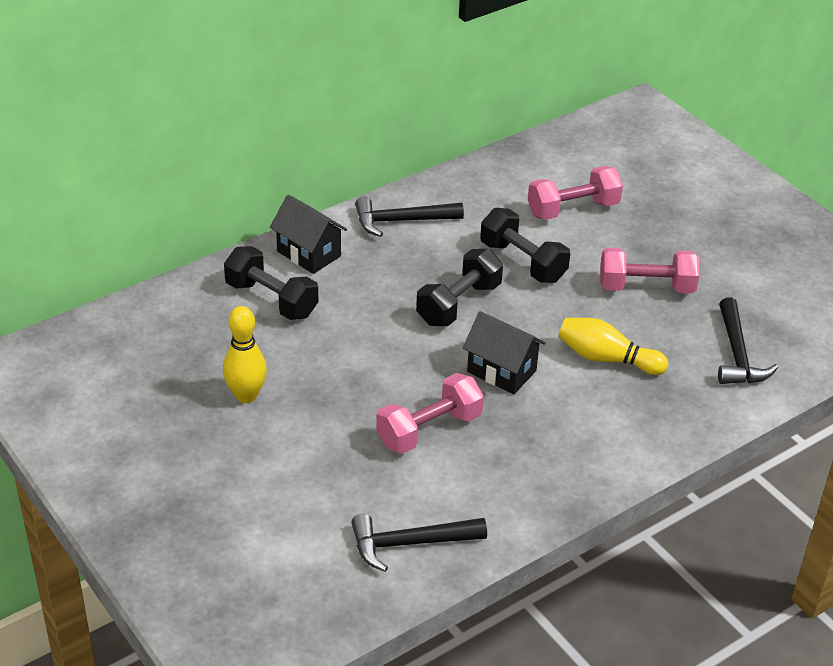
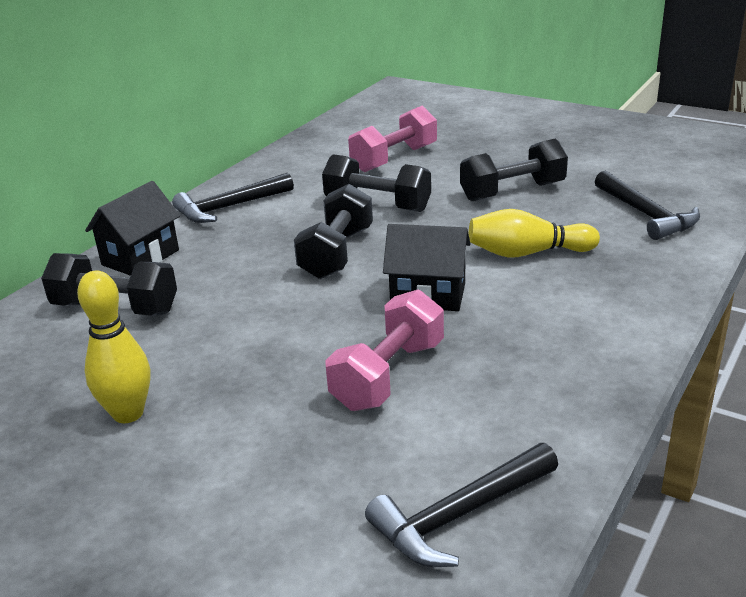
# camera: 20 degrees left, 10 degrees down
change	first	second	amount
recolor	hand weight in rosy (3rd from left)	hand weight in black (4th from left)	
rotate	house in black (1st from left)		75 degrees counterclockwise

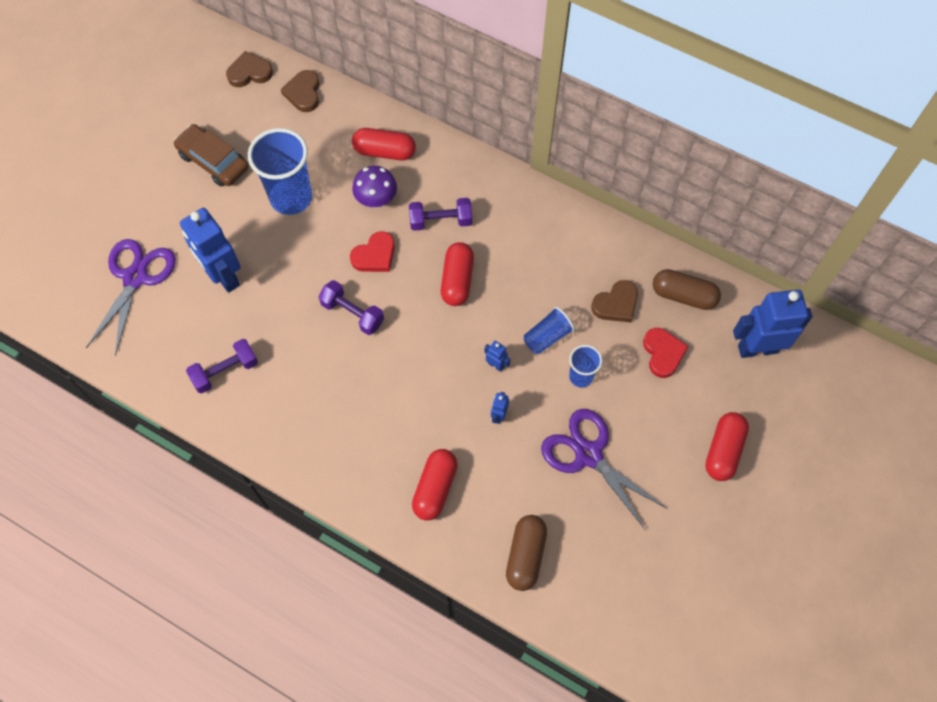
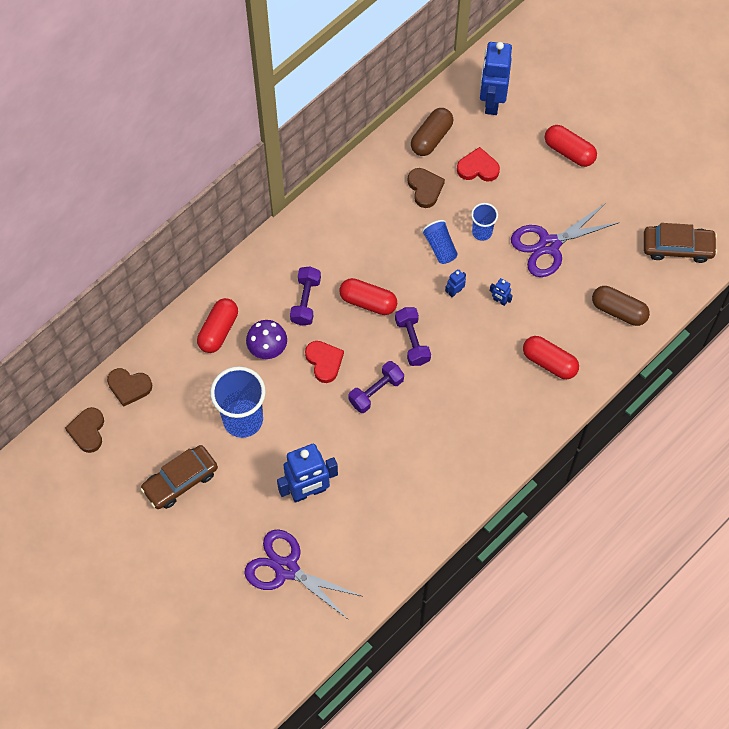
# camera: 75 degrees left, 0 degrees up
change	first	second	amount
insert		toy car in brown (2nd from left)	
move	hand weight in royal purple (1st from left in the first image)	hand weight in royal purple (3rd from left)	

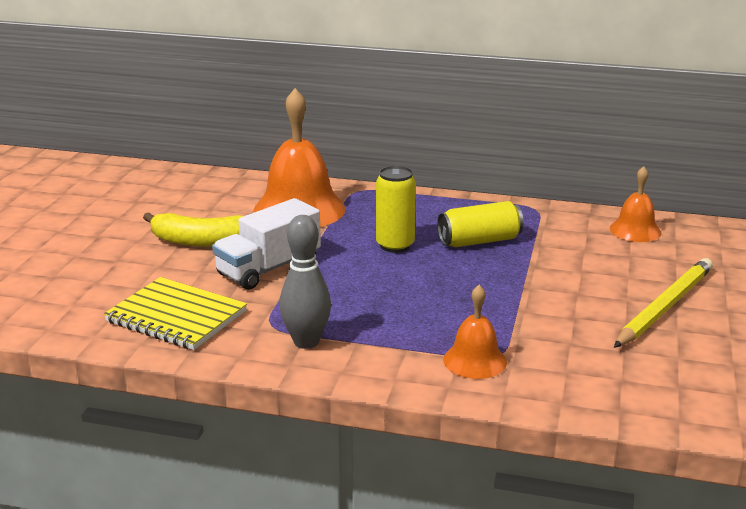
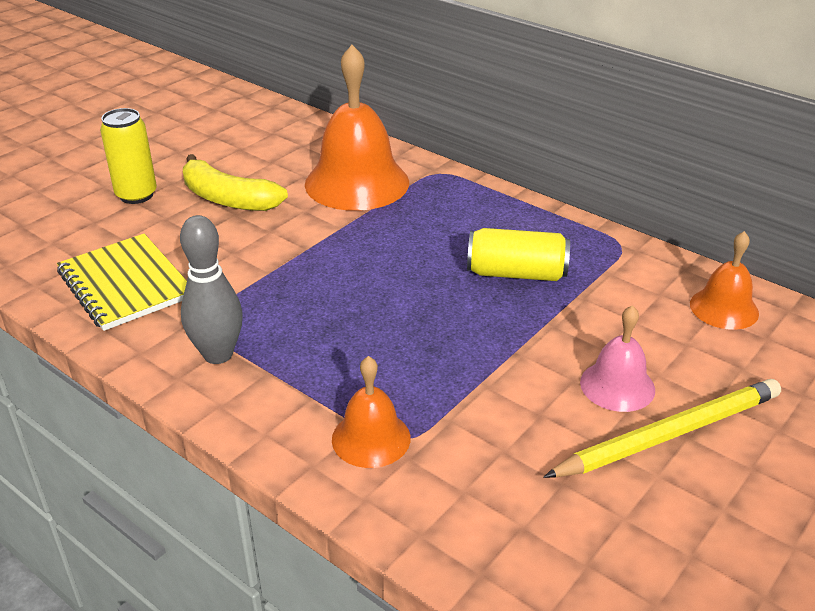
# camera: 25 degrees right, 10 degrees up
change	first	second	amount
delete	truck in snow-white		
insert		bell in rosy	
move	tin in bright yellow (1st from left)		

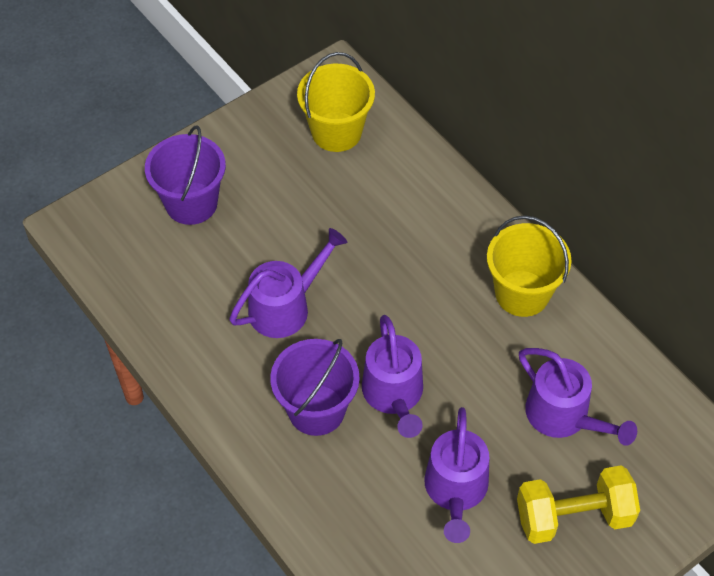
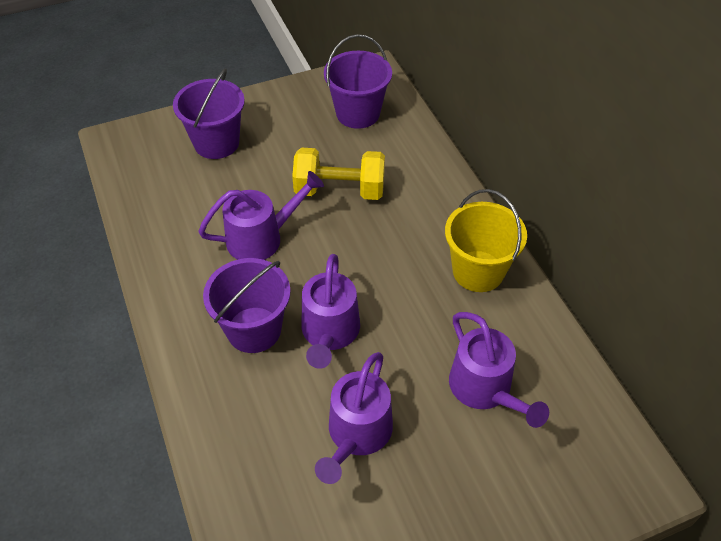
# camera: 15 degrees right, 5 degrees down
change	first	second	amount
move	hand weight in bright yellow		
recolor	sand bucket in bright yellow (1st from left)	sand bucket in royal purple (3rd from left)	

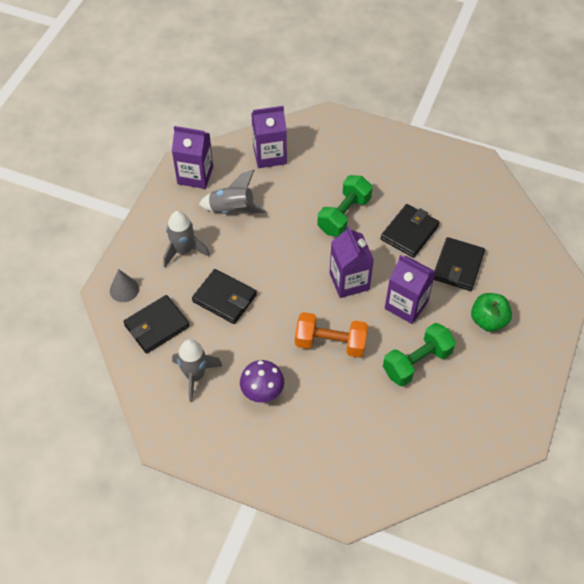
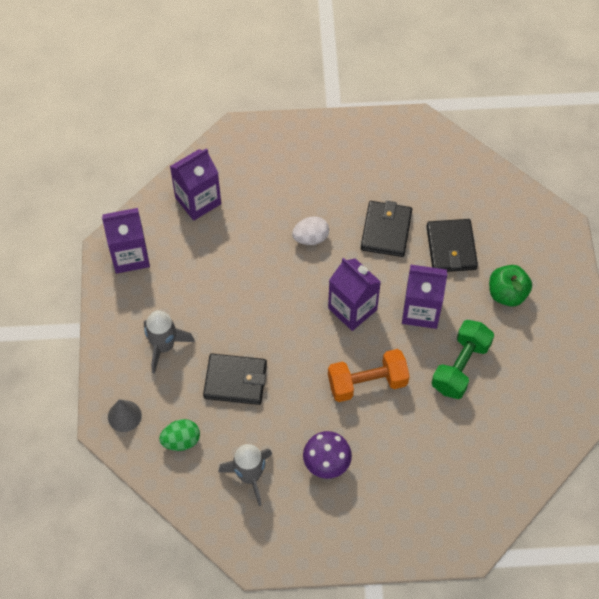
# camera: 25 degrees left, 5 degrees up
change	first	second	amount
delete	rocket in gray (3rd from left)		
replace	billfold in black (1st from left)	egg in green	
replace	hand weight in green (1st from left)	egg in snow-white	

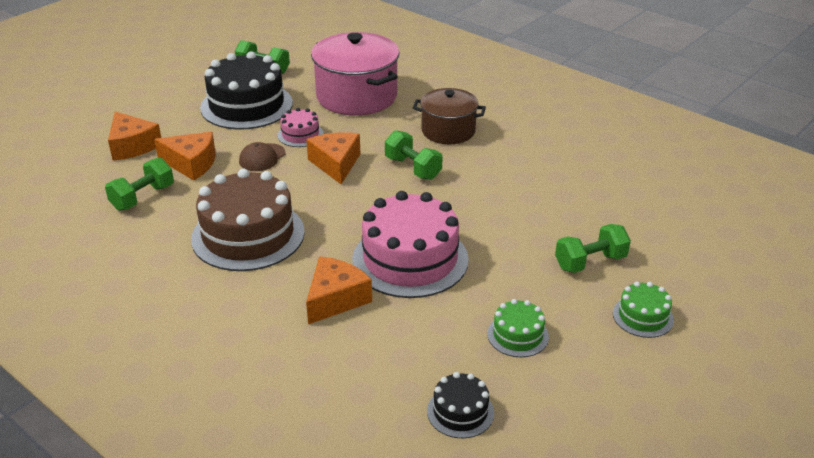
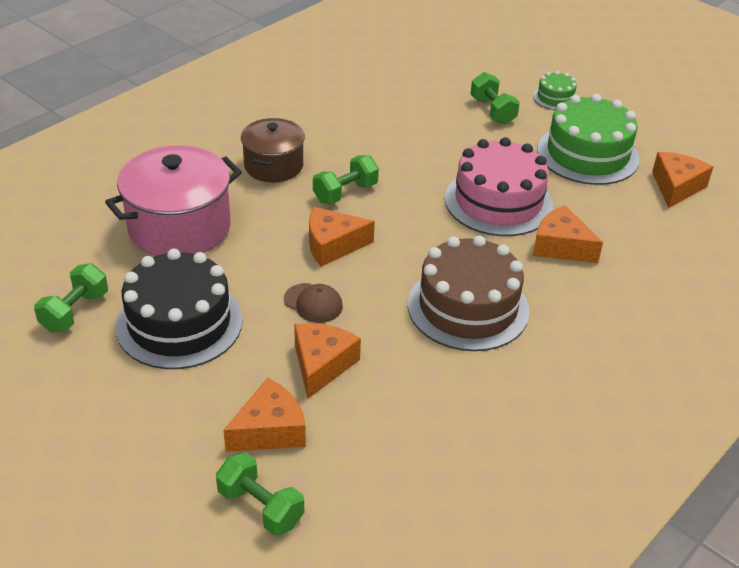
# camera: 90 degrees left, 5 degrees up
change	first	second	amount
delete	layer cake in rosy (1st from left)		
move	hand weight in green (1st from left in the first image)	hand weight in green (2nd from left)	
replace	layer cake in black (2nd from left)	piece of cheese in orange-coloured (5th from left)	
resize	layer cake in green (1st from left in the first image)	layer cake in green (2nd from left)	x2.09

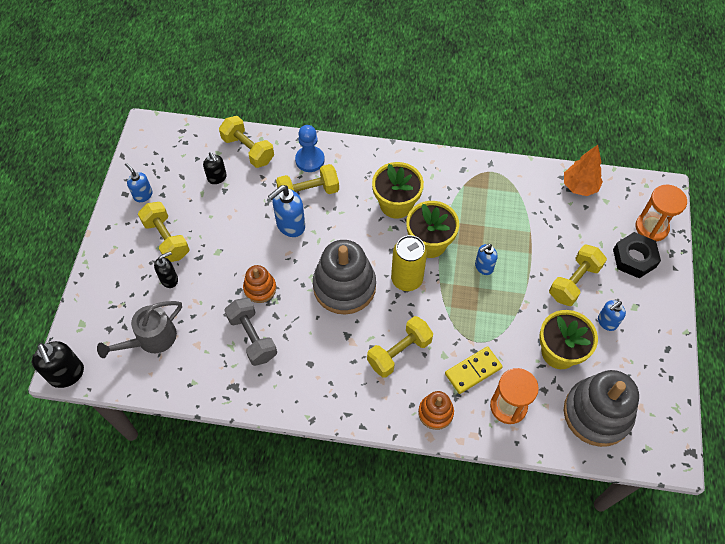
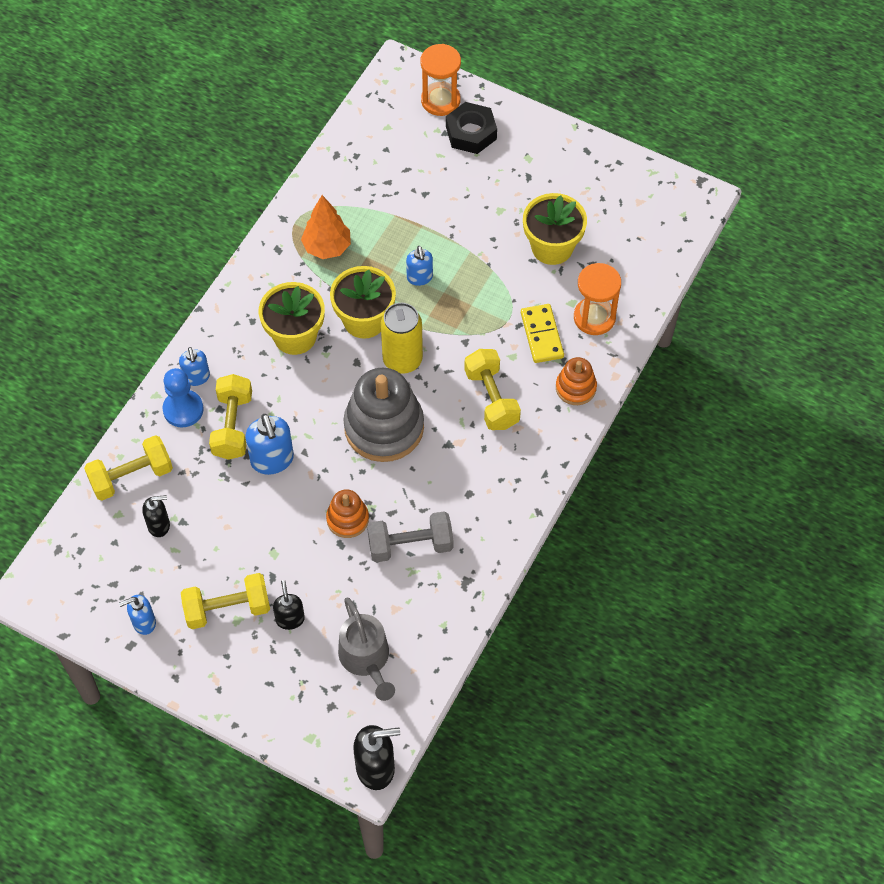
# camera: 70 degrees left, 0 degrees up
change	first	second	amount
delete	hand weight in bright yellow (5th from left)		
delete	stacking rings in gray (2nd from left)		
move	tree in orange-coloured		
move	soap dispenser in cobalt (4th from left in the first image)	soap dispenser in cobalt (2nd from left)	

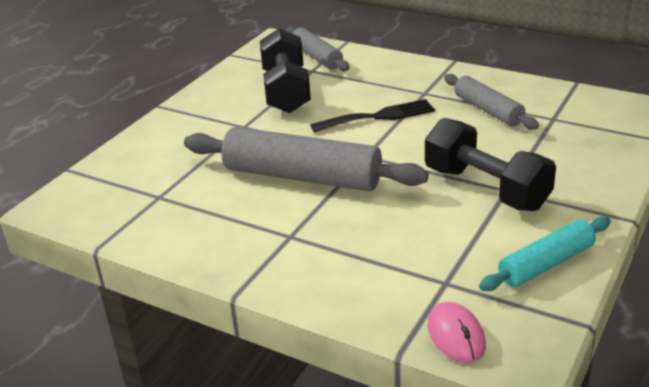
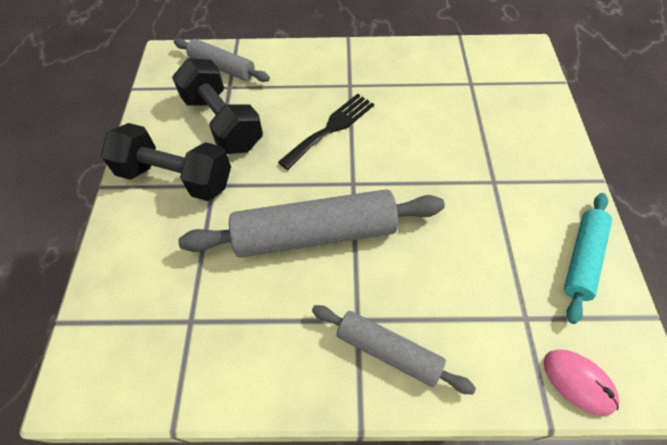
# camera: 30 degrees left, 25 degrees up
change	first	second	amount
move	hand weight in black (2nd from left in the first image)	hand weight in black (1st from left)	
move	pastry roller in gray (3rd from left)		

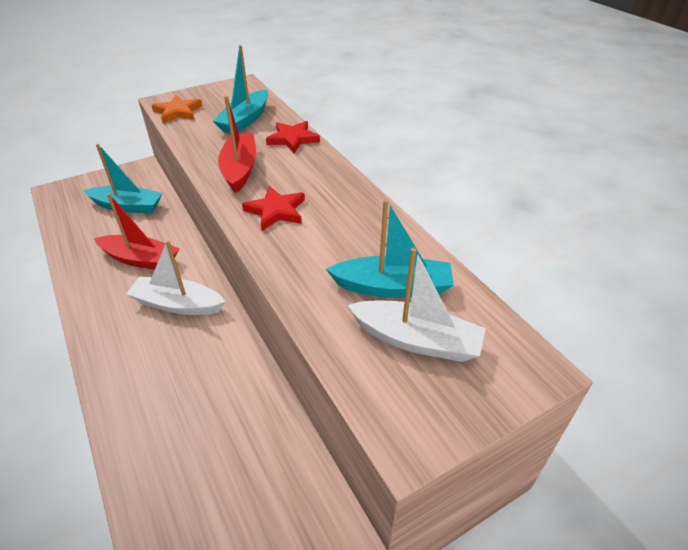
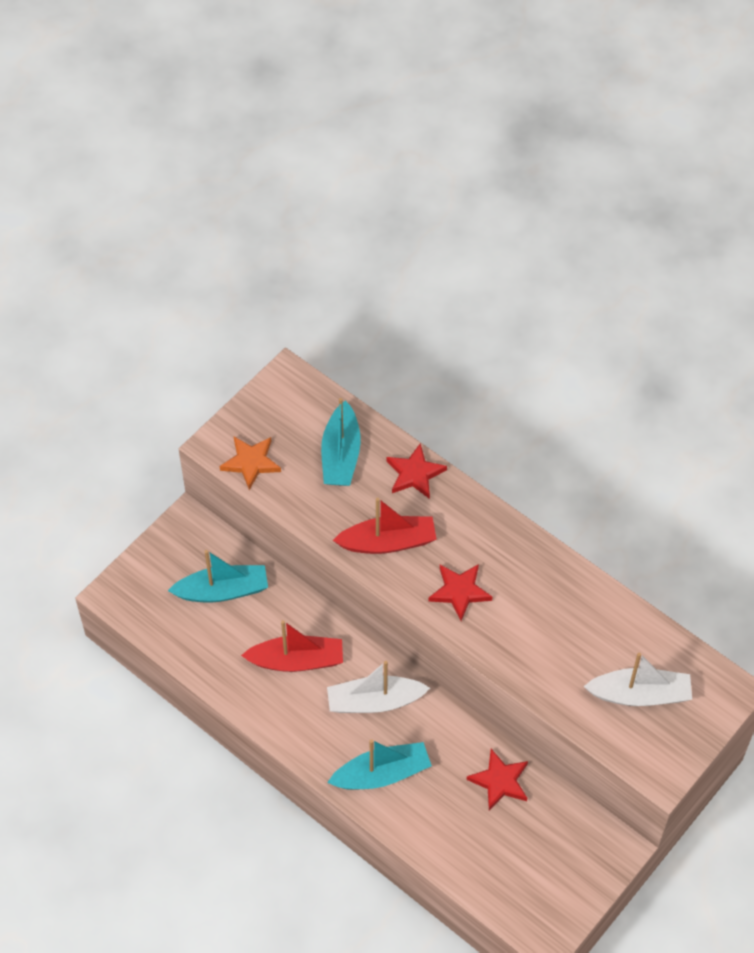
# camera: 20 degrees left, 15 degrees up
change	first	second	amount
insert		star in scarlet (3rd from left)	
move	boat in teal (3rd from left)		
rotate	boat in scarlet (2nd from left)		105 degrees clockwise

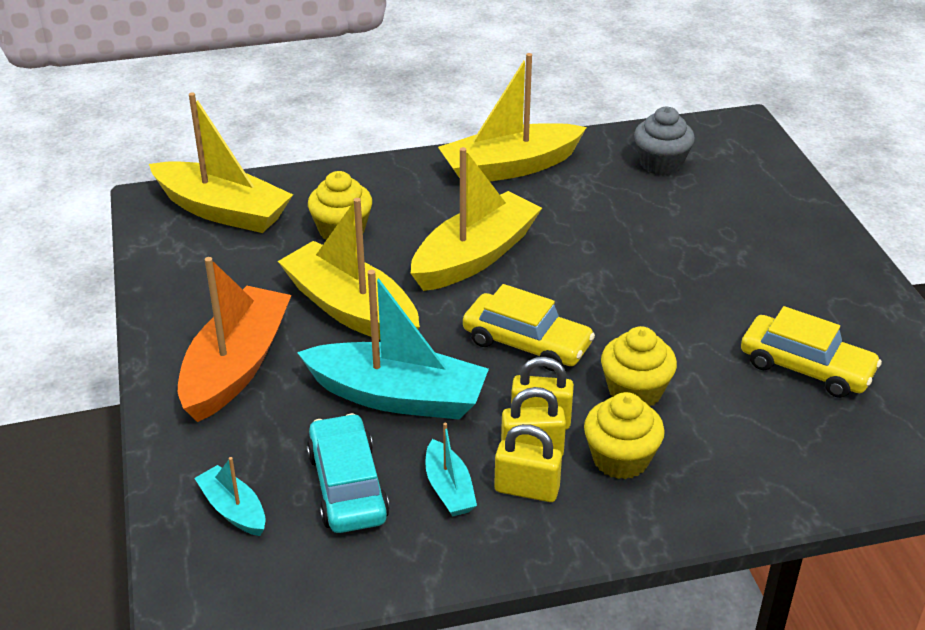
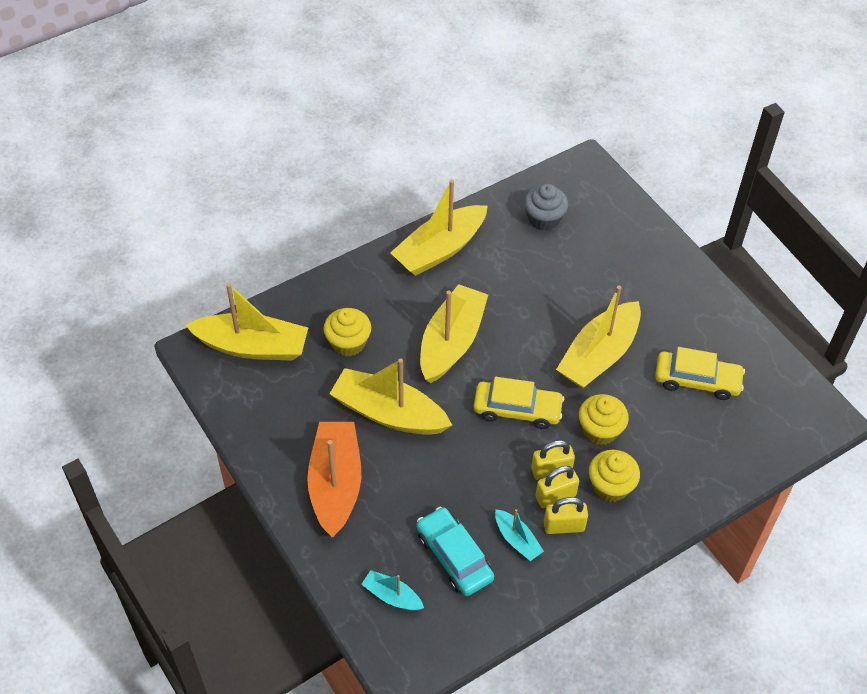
# camera: 20 degrees left, 15 degrees up
change	first	second	amount
delete	boat in teal (2nd from left)		
insert		boat in bright yellow (5th from left)	

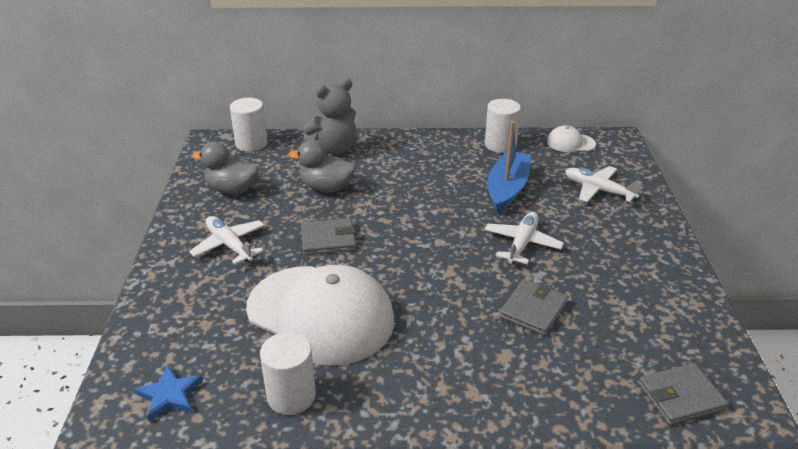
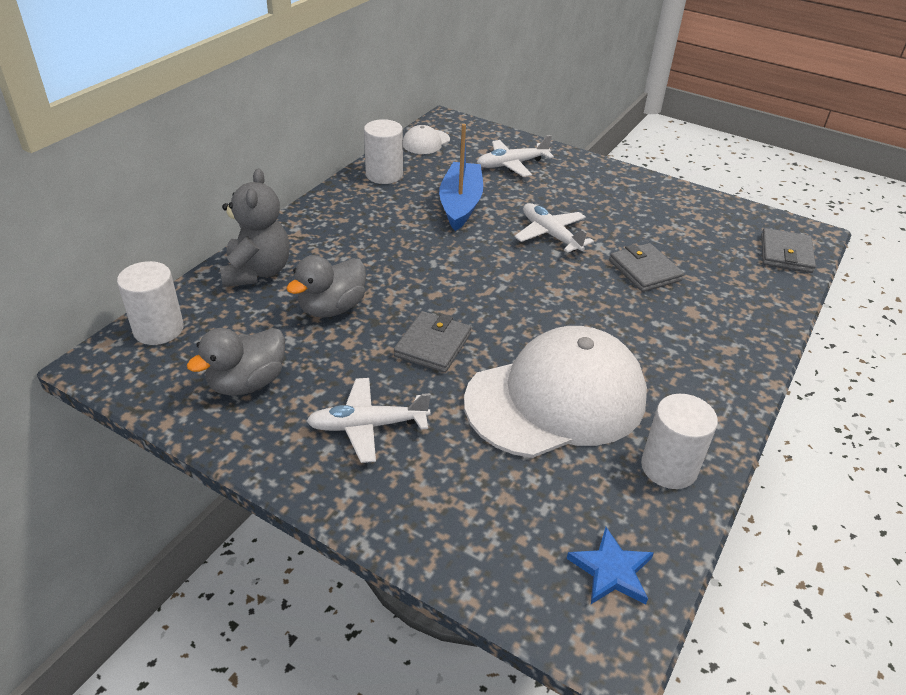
# camera: 60 degrees left, 5 degrees up
change	first	second	amount
rotate	boat in cobalt		45 degrees clockwise

